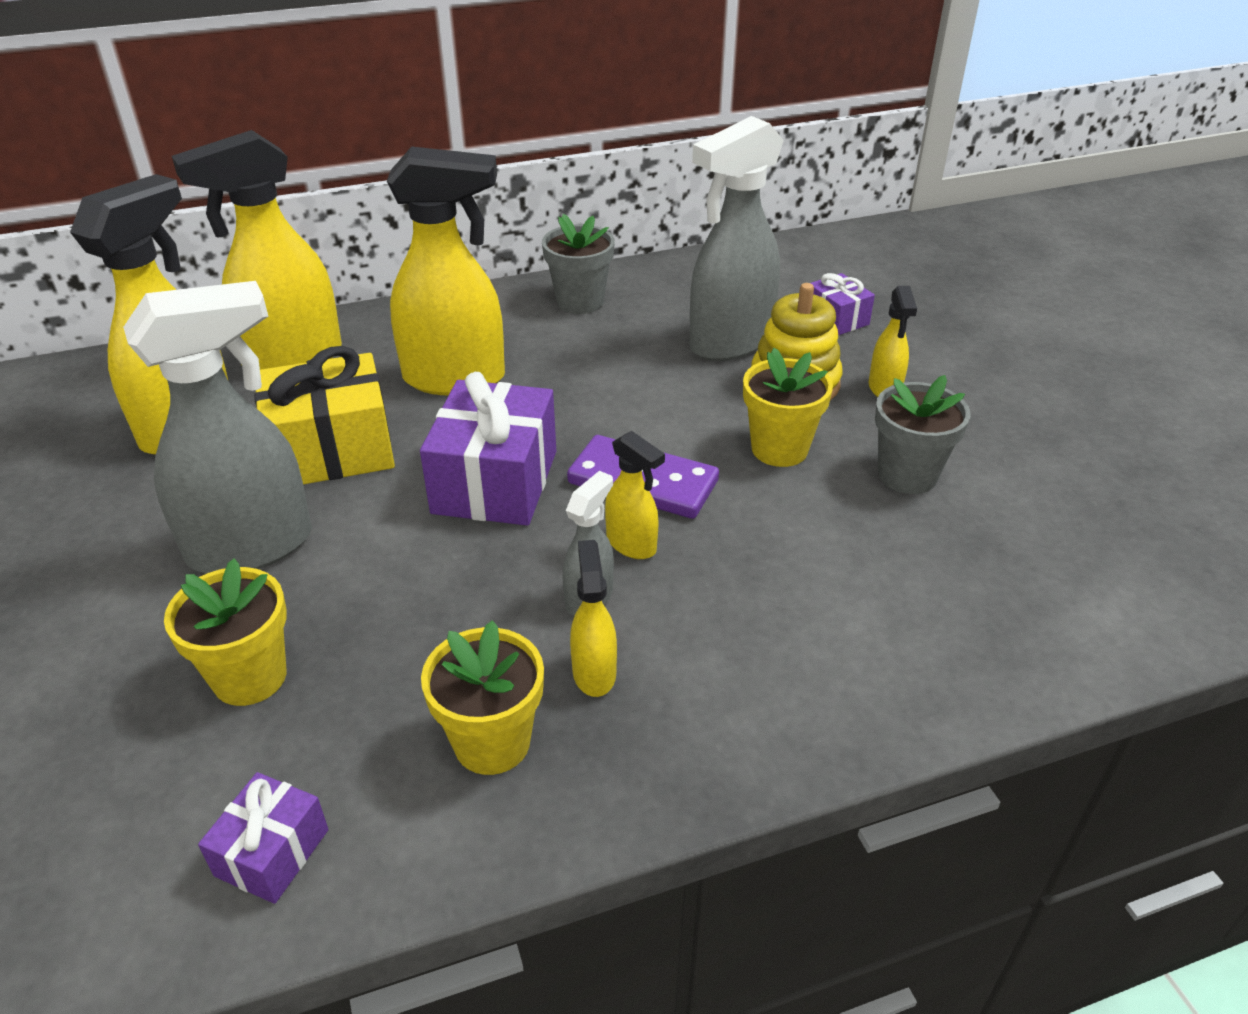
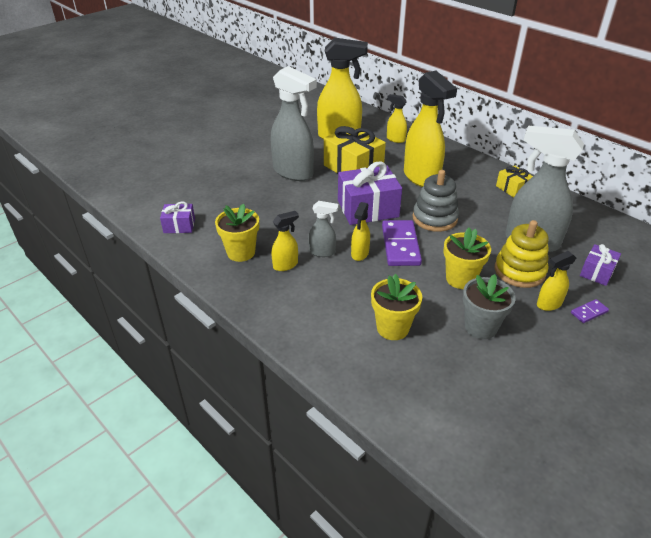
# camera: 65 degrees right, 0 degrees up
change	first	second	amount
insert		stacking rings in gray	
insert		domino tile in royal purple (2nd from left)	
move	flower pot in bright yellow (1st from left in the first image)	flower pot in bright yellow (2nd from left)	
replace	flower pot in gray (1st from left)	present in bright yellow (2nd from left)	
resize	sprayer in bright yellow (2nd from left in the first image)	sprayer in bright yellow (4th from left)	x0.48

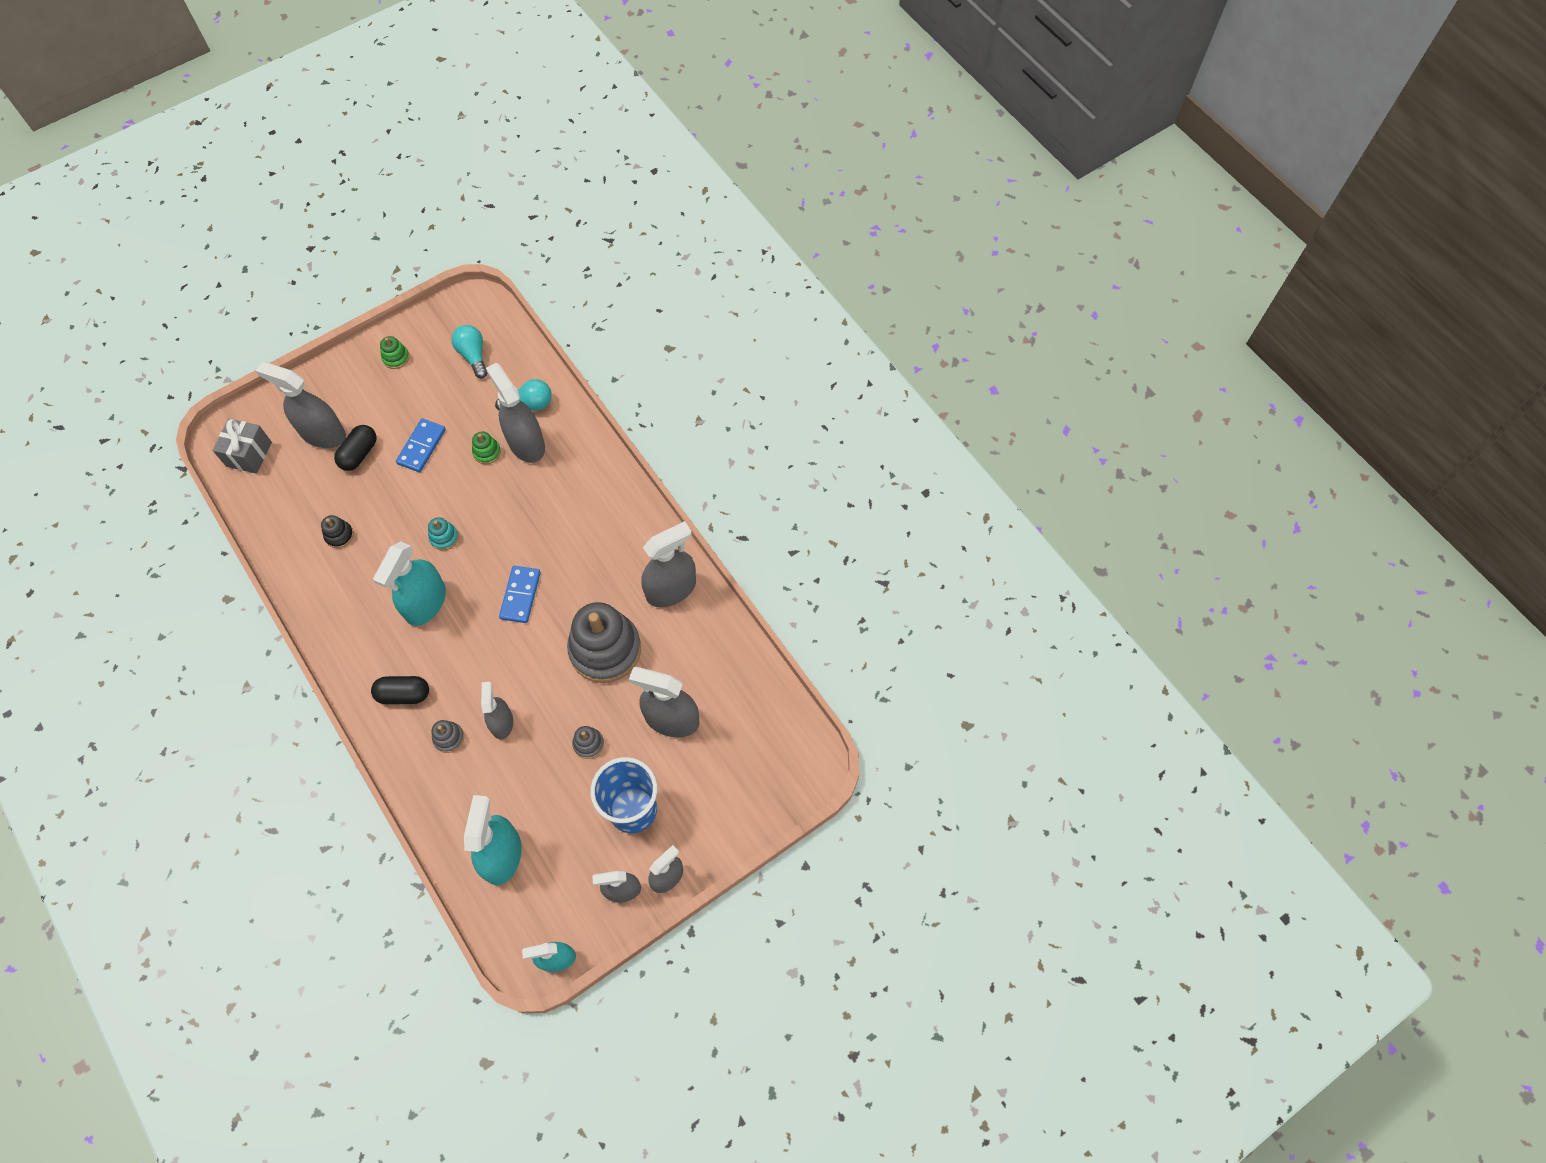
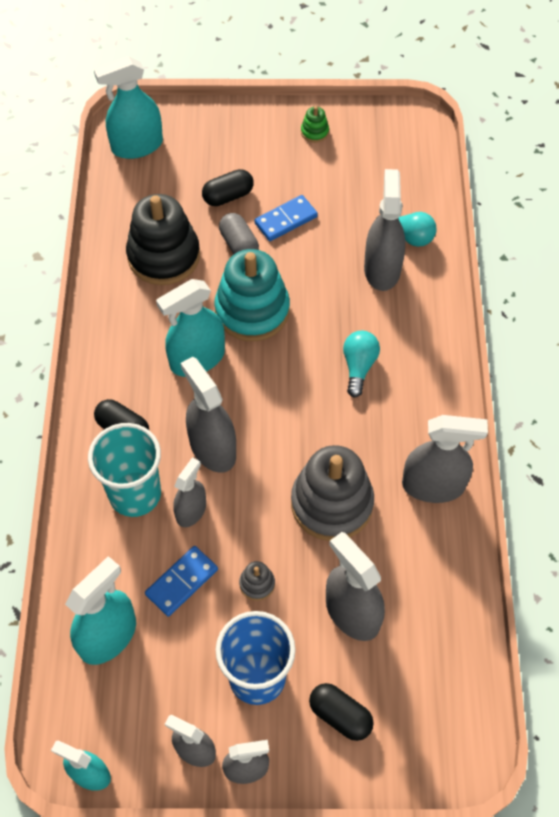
# camera: 35 degrees right, 5 degrees down
change	first	second	amount
delete	stacking rings in green (2nd from left)		
insert		pill shape in gray	
insert		pill shape in black (3rd from left)	
move	sprayer in gray (1st from left in the first image)	sprayer in gray (3rd from left)	
move	bulb in teal (1st from left)		
move	domino tile in cobalt (2nd from left in the first image)	domino tile in cobalt (1st from left)	
replace	present in gray	sprayer in teal (3rd from left)	
replace	stacking rings in gray (1st from left)	beaker in teal	
resize	stacking rings in black		x2.40
resize	stacking rings in teal		x2.40

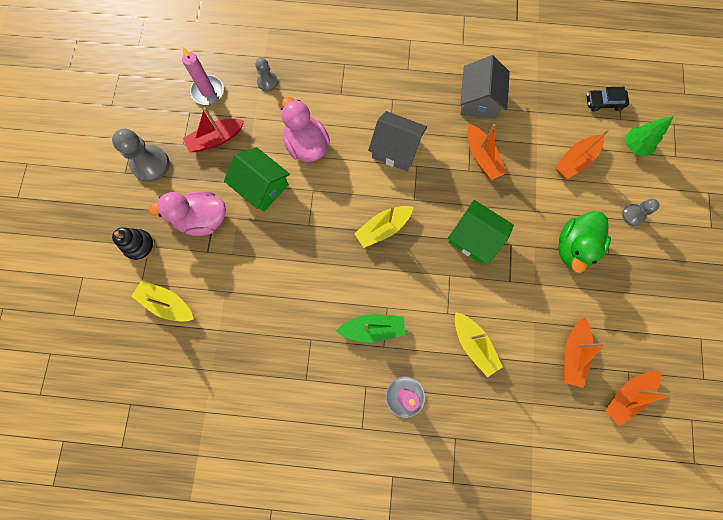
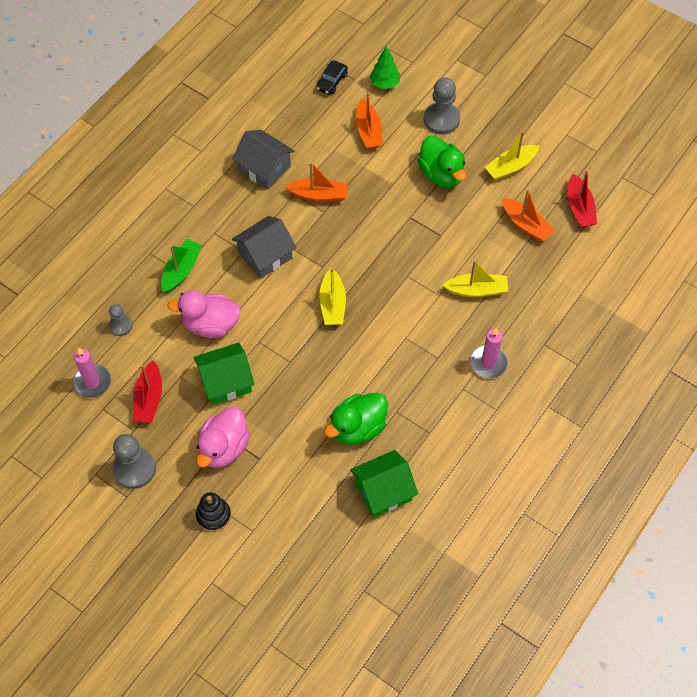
# camera: 60 degrees left, 15 degrees down
change	first	second	amount
insert		toy duck in green (1st from left)	
move	boat in bright yellow (1st from left in the first image)	boat in bright yellow (3rd from left)	
move	boat in green		
move	house in green (2nd from left)		
recolor	boat in orange-coloured (4th from left)	boat in scarlet (2nd from left)	
resize	game pawn in gray (3rd from left)		x1.74

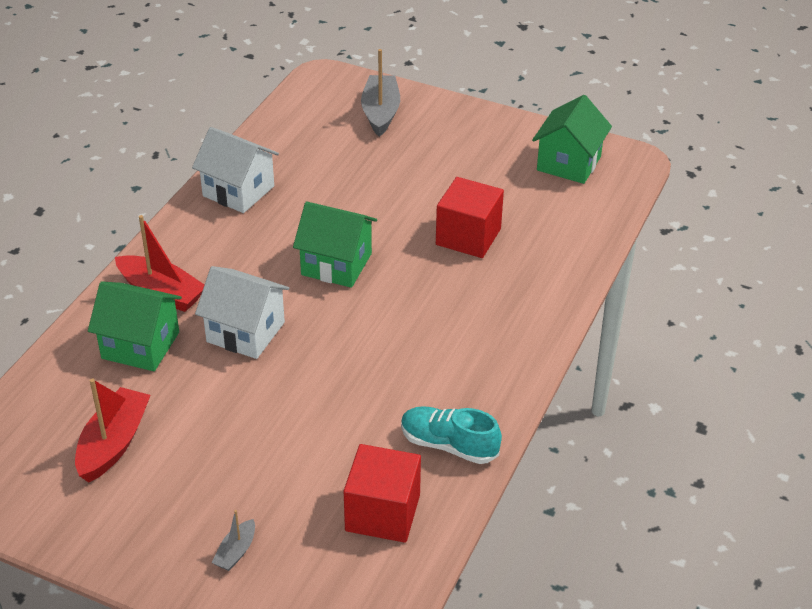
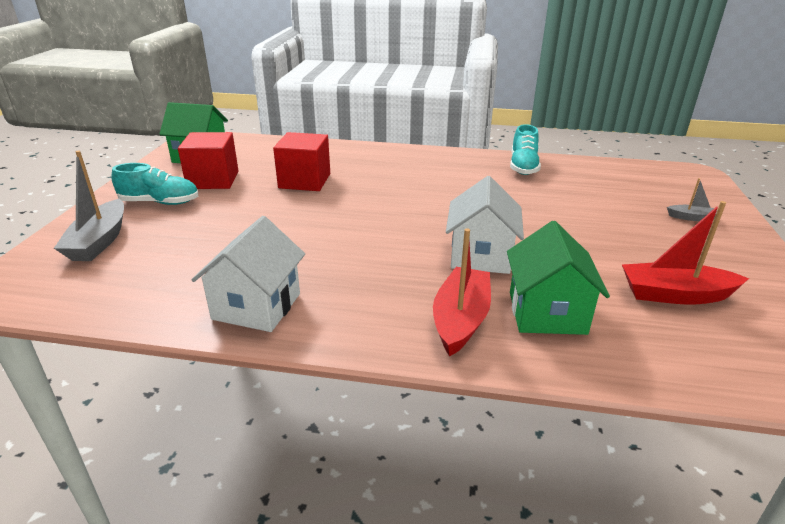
# camera: 105 degrees left, 10 degrees down
change	first	second	amount
delete	house in green (2nd from left)		
insert		sneaker in teal (1st from left)	
move	solid cube in scarlet (1st from left)		
rotate	boat in gray (2nd from left in the first image)	boat in gray (1st from left)	75 degrees counterclockwise

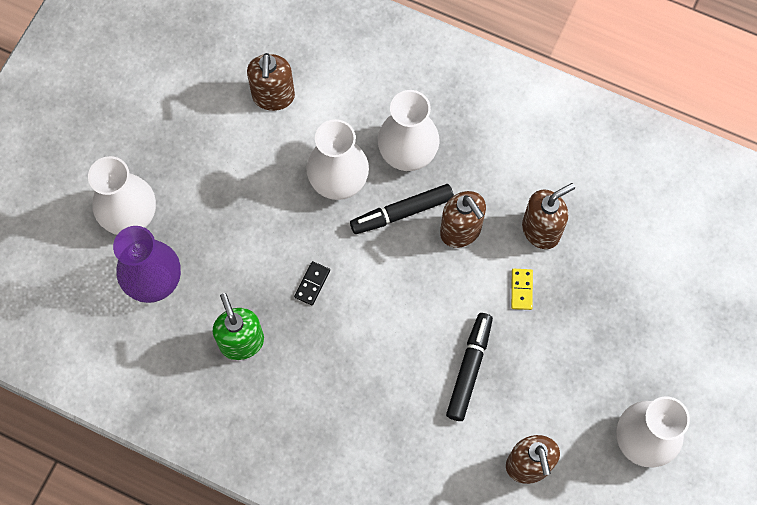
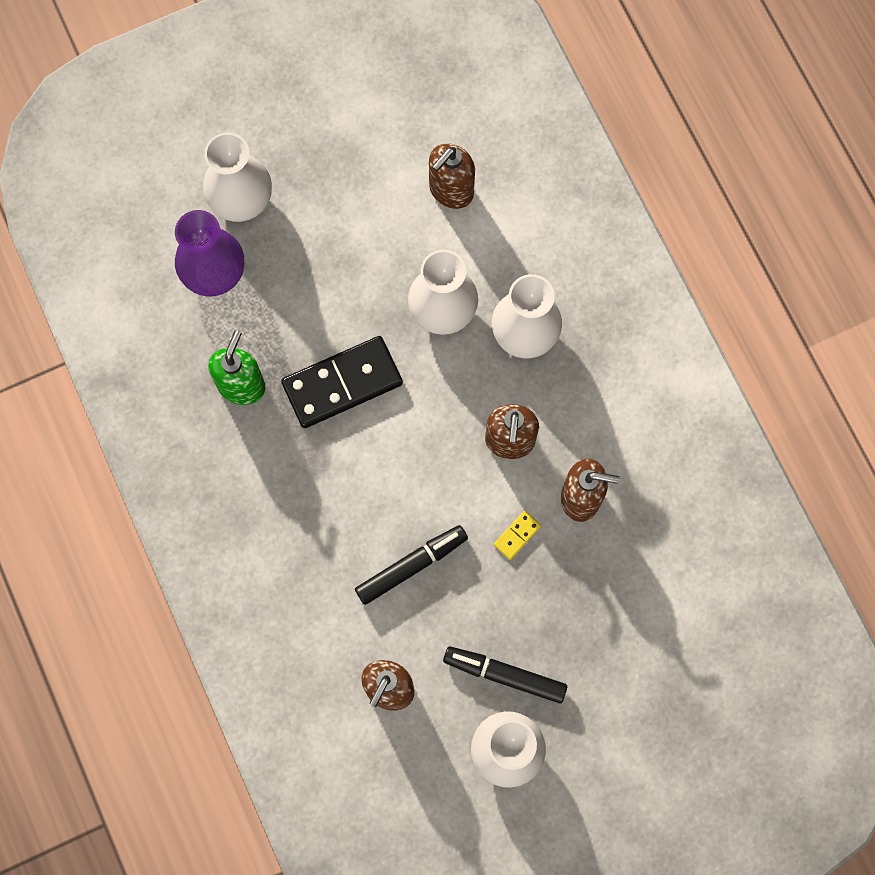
# camera: 40 degrees right, 5 degrees up
change	first	second	amount
move	marker pen in black (1st from left in the first image)	marker pen in black (2nd from left)	
resize	domino tile in black		x2.40

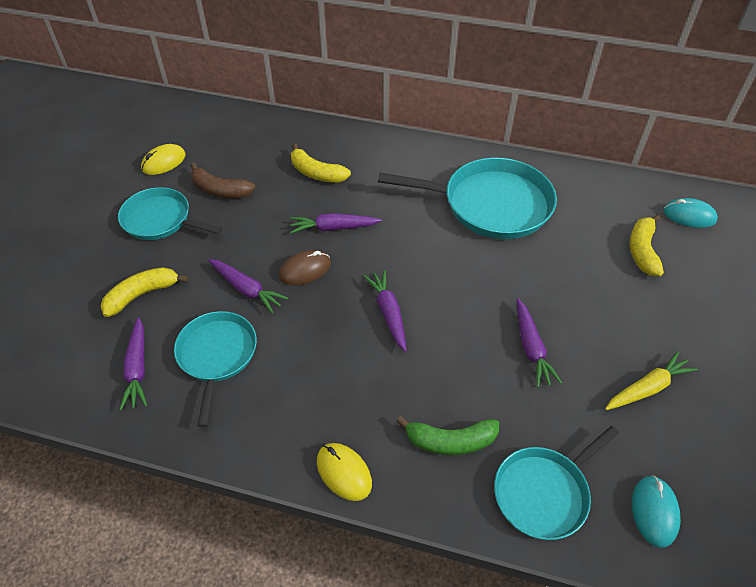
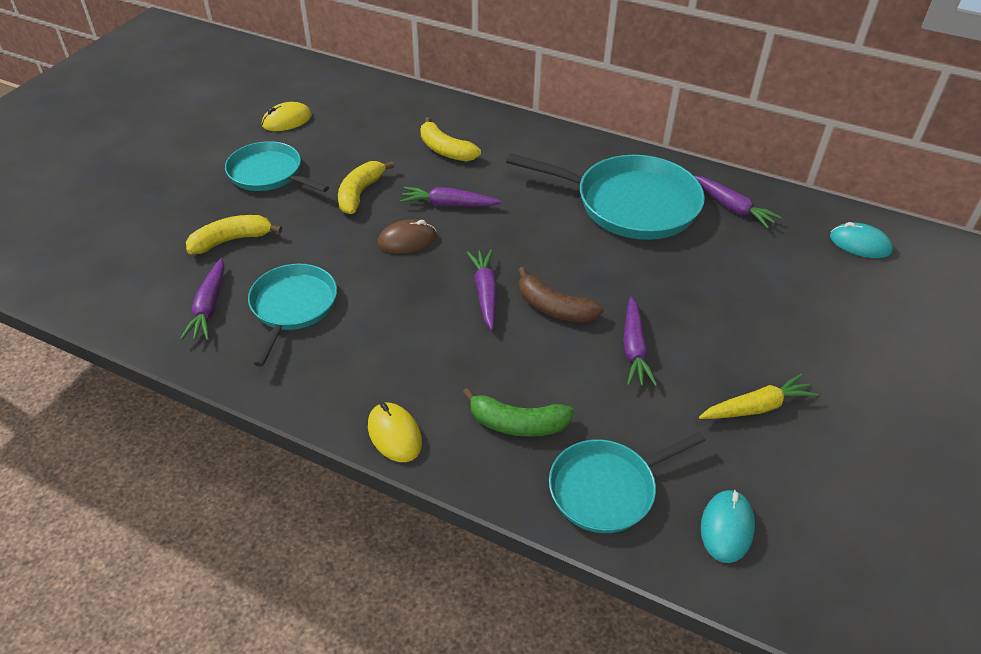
# camera: 10 degrees right, 5 degrees down
change	first	second	amount
move	banana fruit in brown		
move	toy carrot in royal purple (2nd from left in the first image)	toy carrot in royal purple (5th from left)	
move	banana fruit in bright yellow (3rd from left in the first image)	banana fruit in bright yellow (2nd from left)	

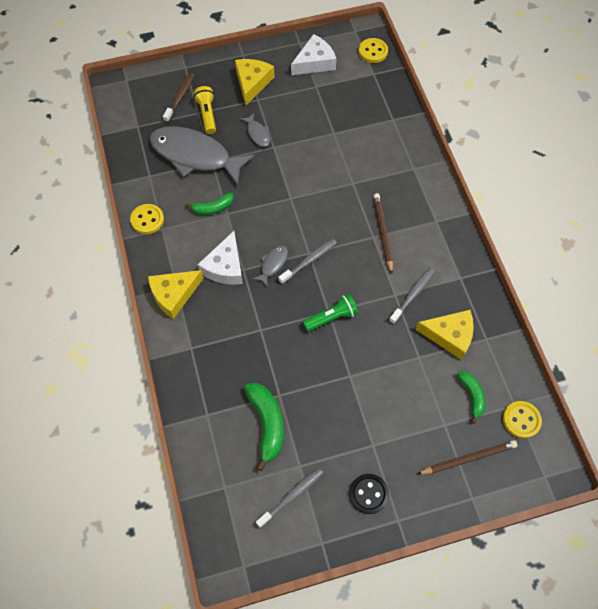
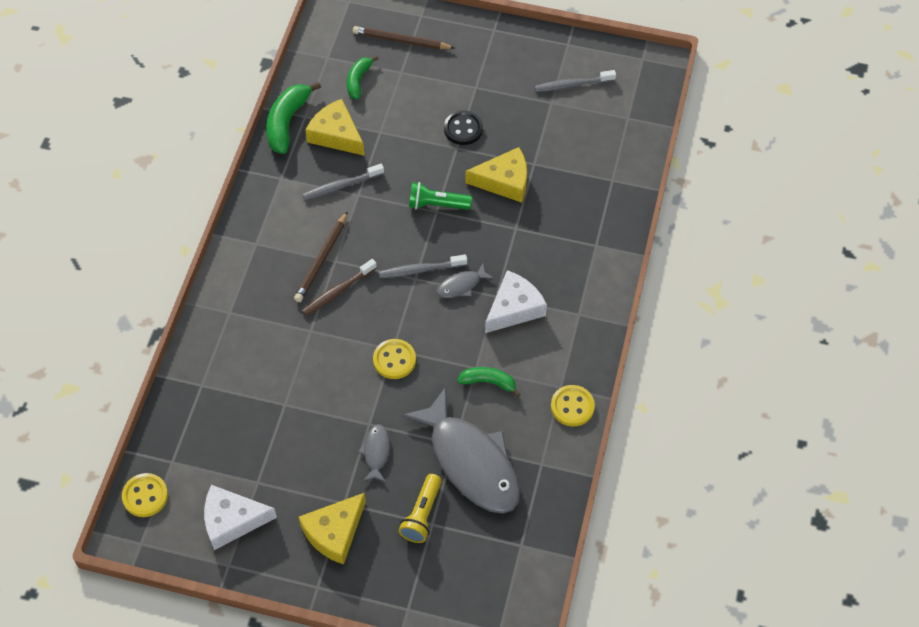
# camera: 150 degrees left, 5 degrees down
change	first	second	amount
move	piece of cheese in bright yellow (1st from left in the first image)	piece of cheese in bright yellow (3rd from left)	
move	tooth brush in brown		
move	banana fruit in green (2nd from left in the first image)	banana fruit in green (1st from left)	
move	button in black		
move	button in bright yellow (3rd from left in the first image)	button in bright yellow (2nd from left)	

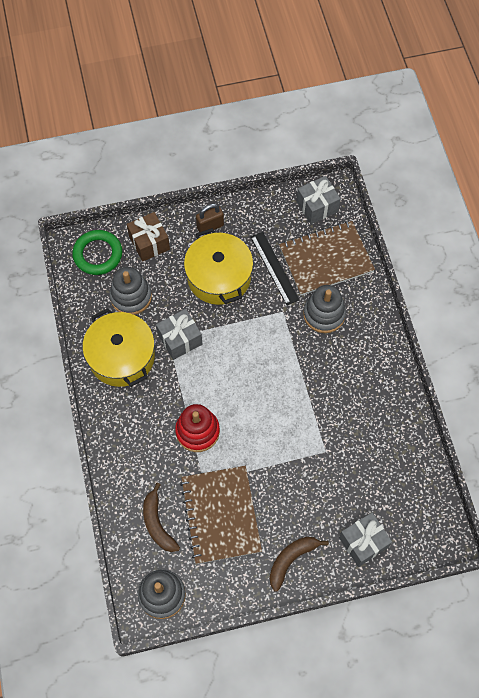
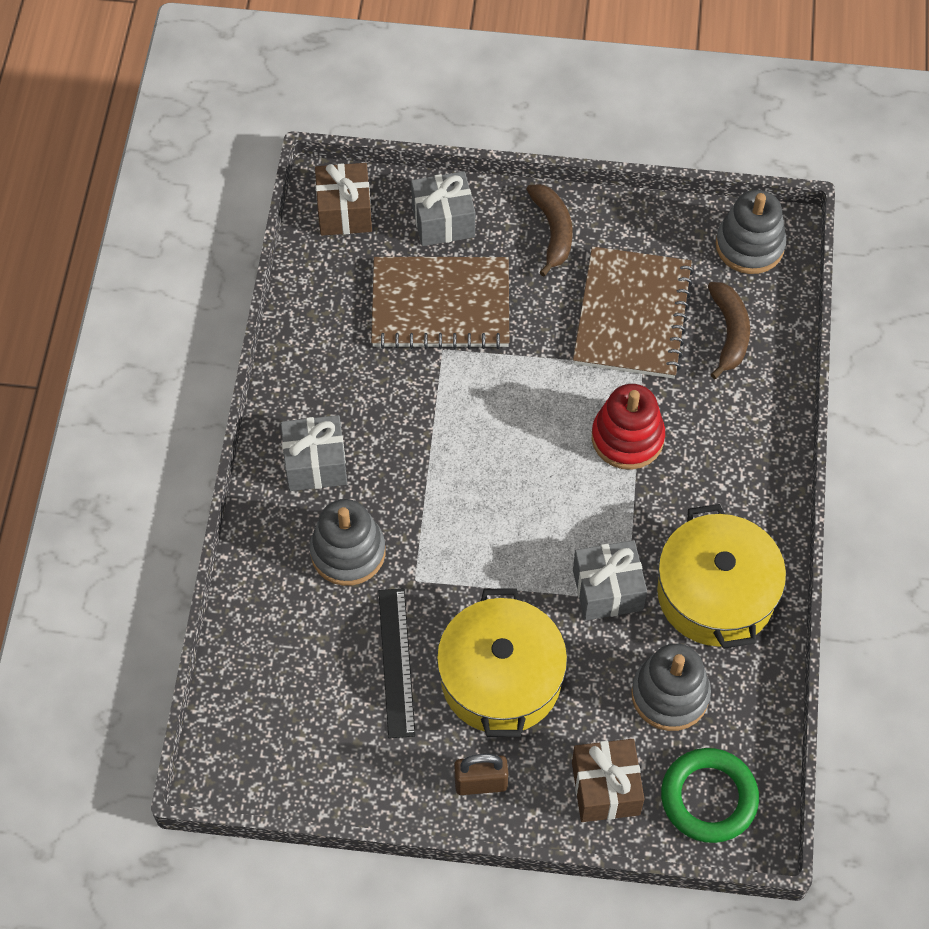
# camera: 160 degrees left, 5 degrees down
change	first	second	amount
insert		present in brown (1st from left)	
move	exercise book in brown (2nd from left in the first image)	exercise book in brown (1st from left)	
move	present in gray (2nd from left in the first image)	present in gray (1st from left)	
rotate	banana fruit in brown (2nd from left in the first image)	banana fruit in brown (1st from left)	75 degrees counterclockwise

